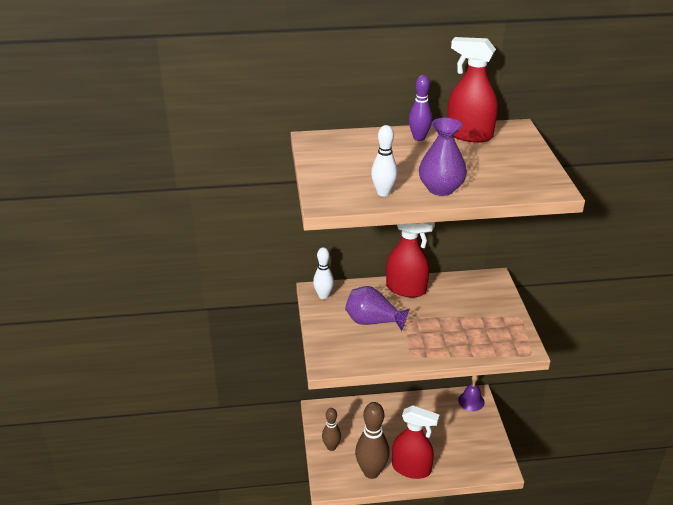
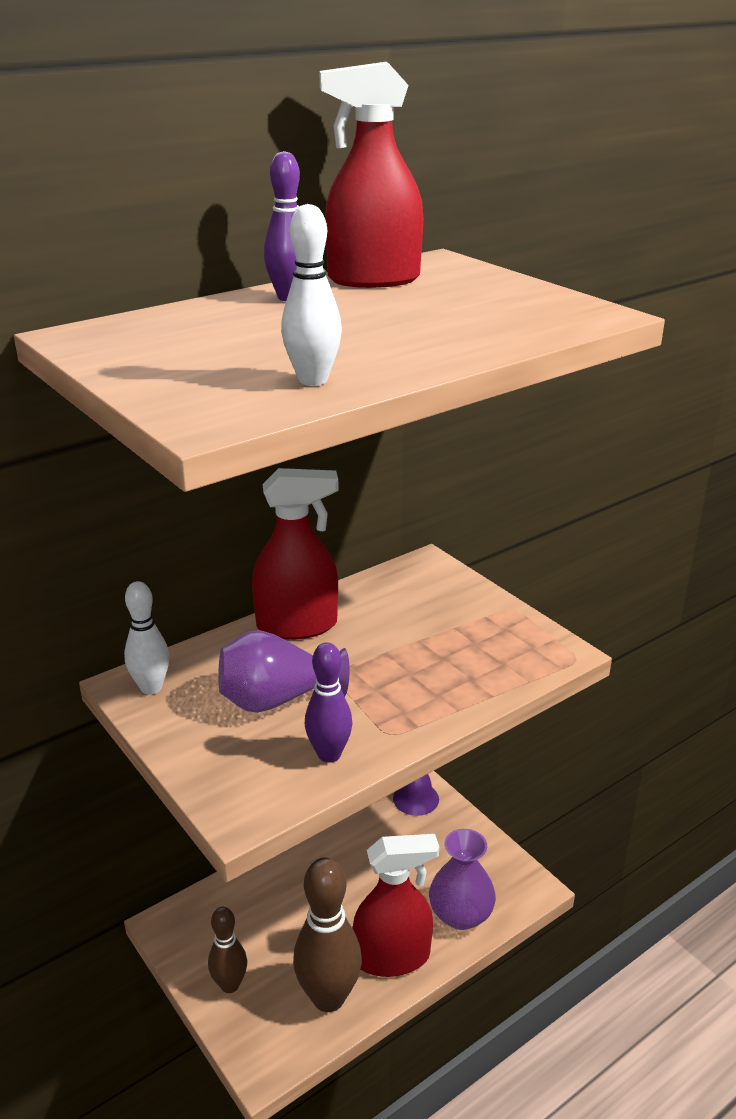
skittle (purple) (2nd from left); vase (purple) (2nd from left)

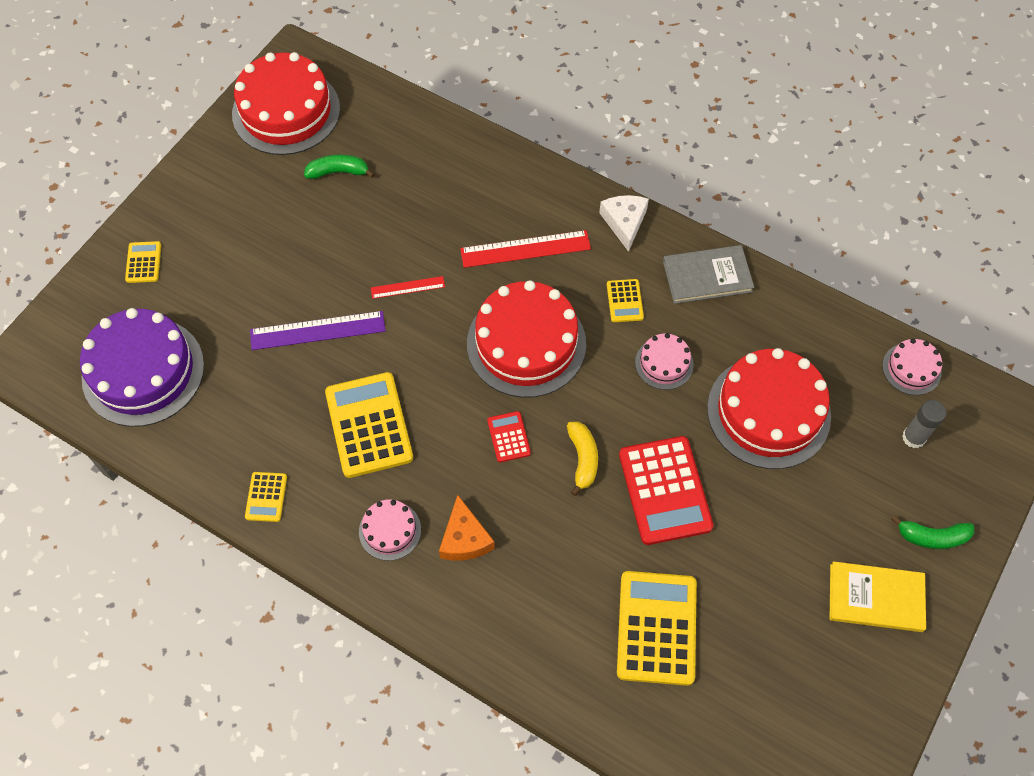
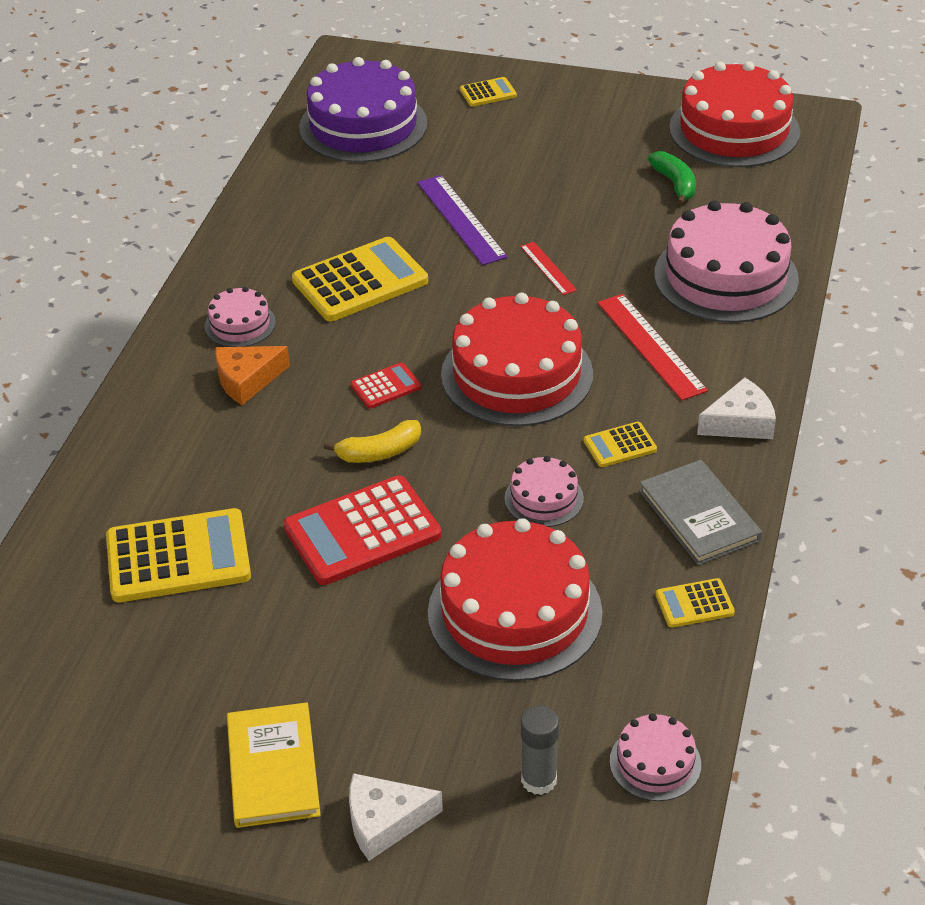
gateau (pink) (4th from left); calculator (golden) (5th from left); piece of cheese (snow-white) (1st from left)

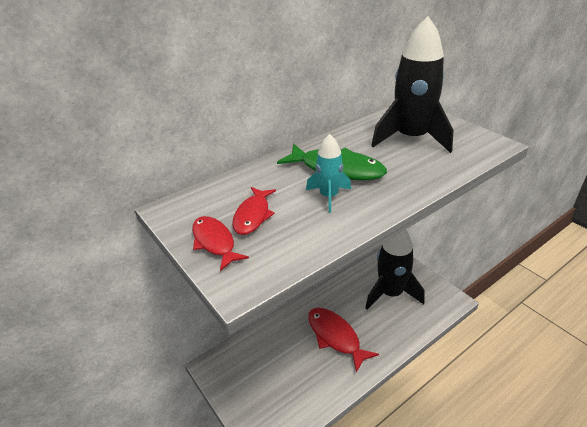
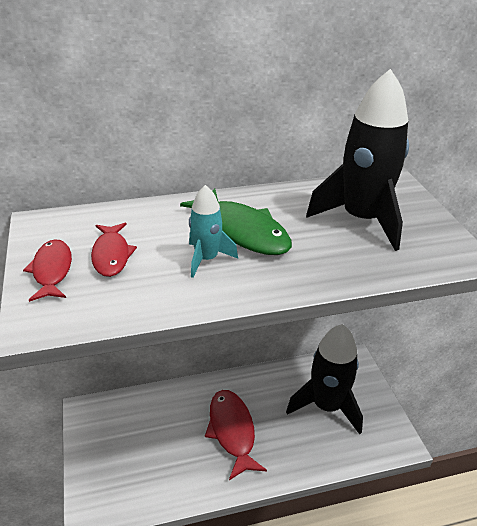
toy fish (scarlet) (2nd from left)

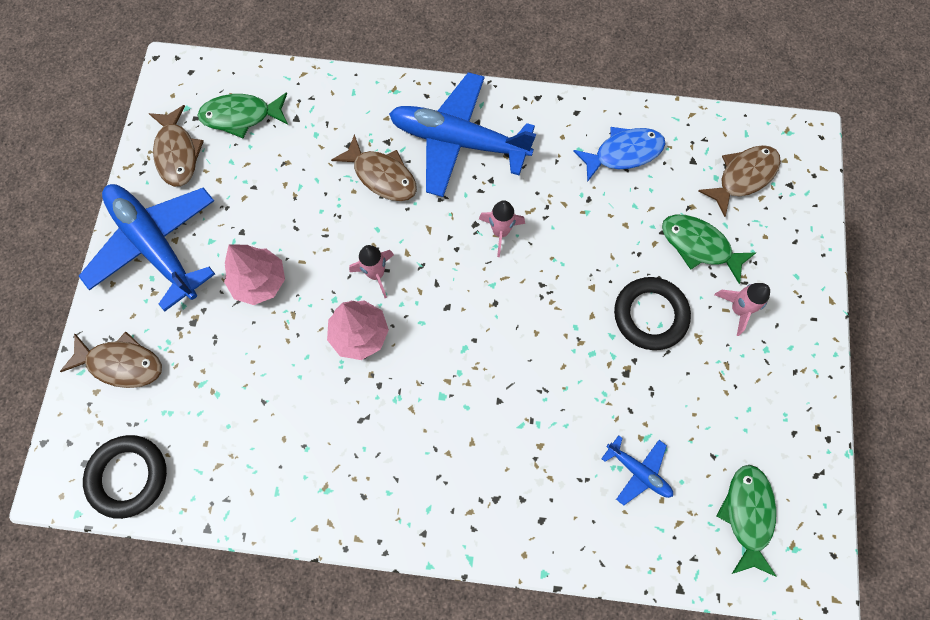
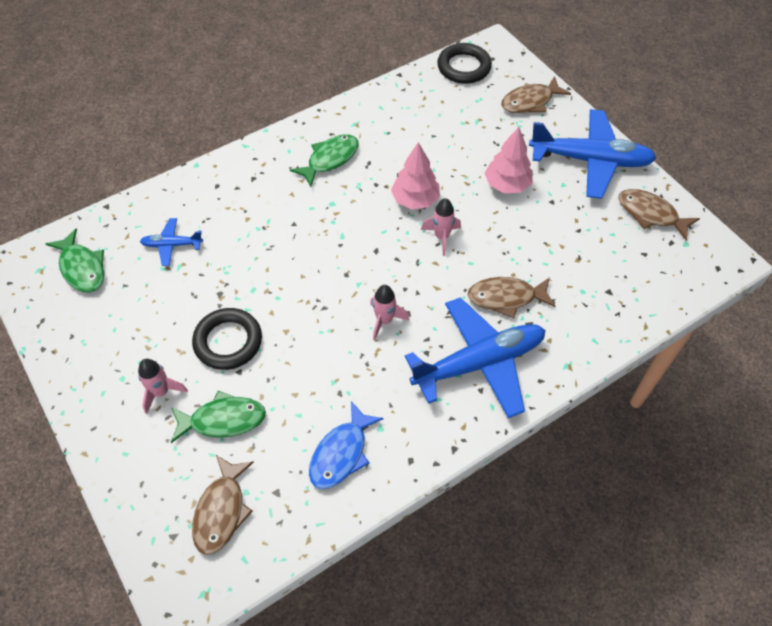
toy fish (green) (3rd from left)

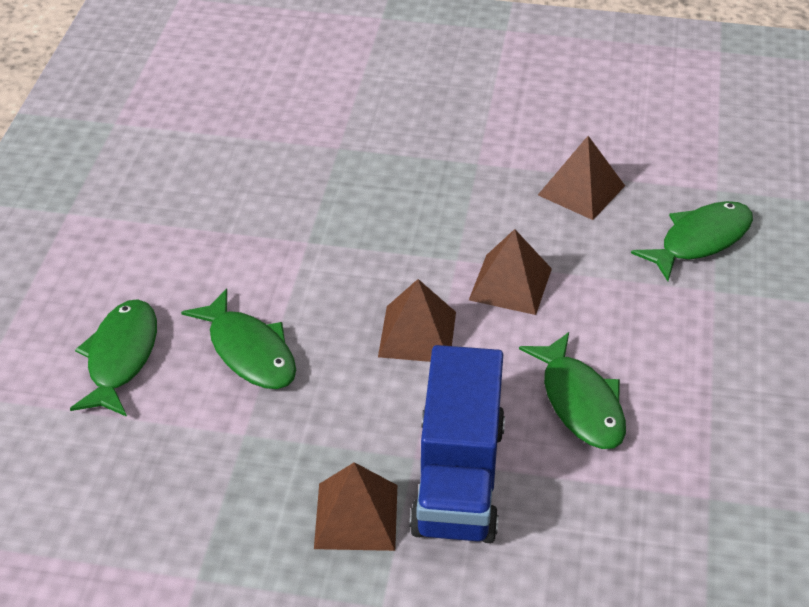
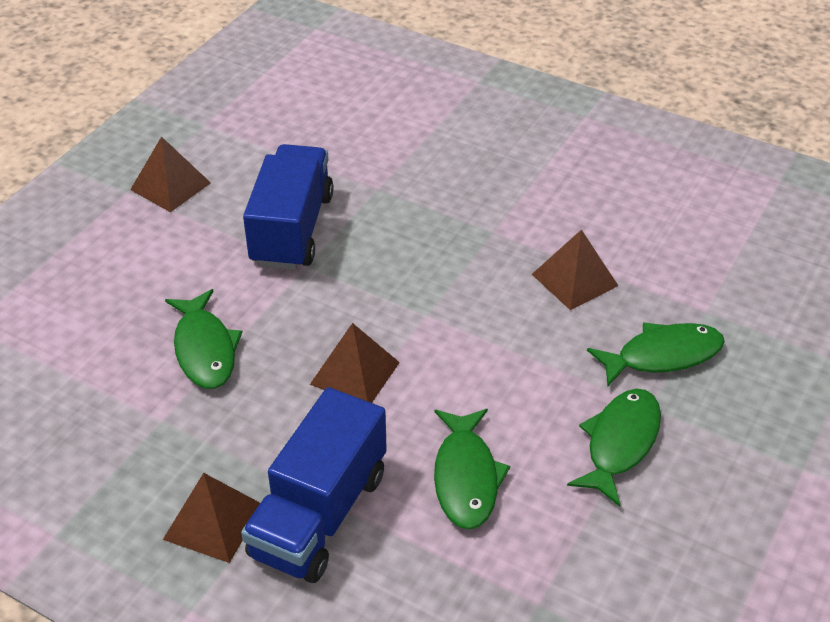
toy truck (royal blue) (1st from left); toy fish (green) (3rd from left); pyramid (dark brown) (1st from left)

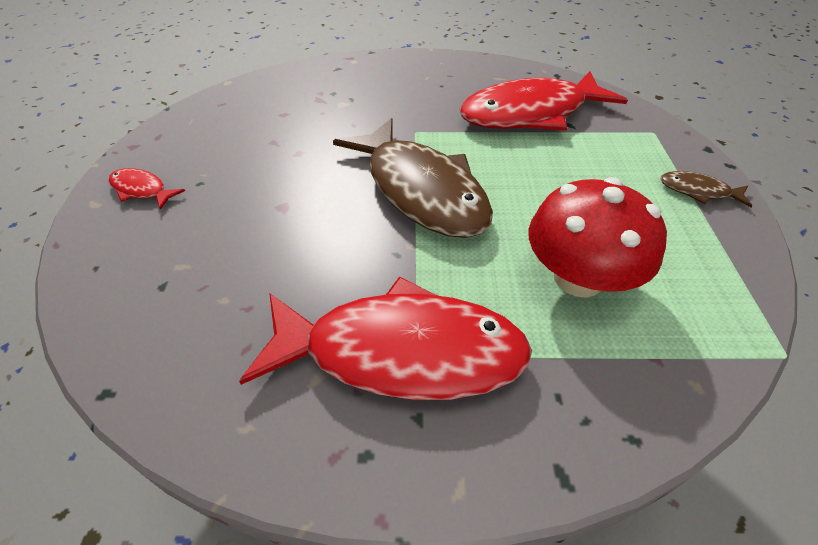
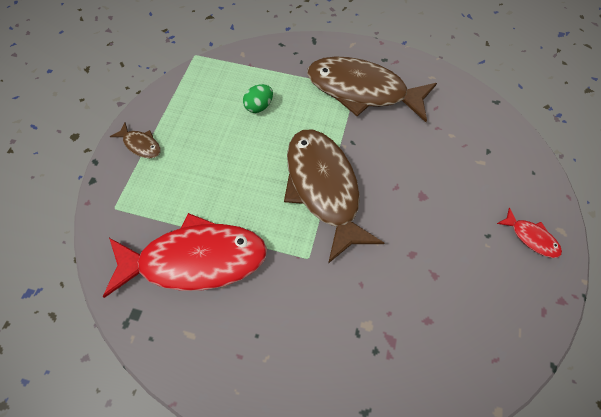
egg shape (green); toy fish (dark brown) (3rd from left)

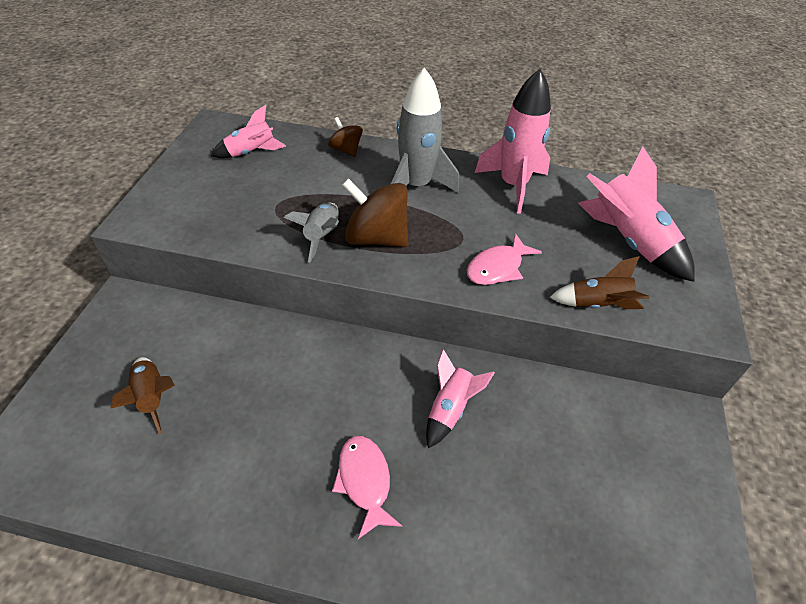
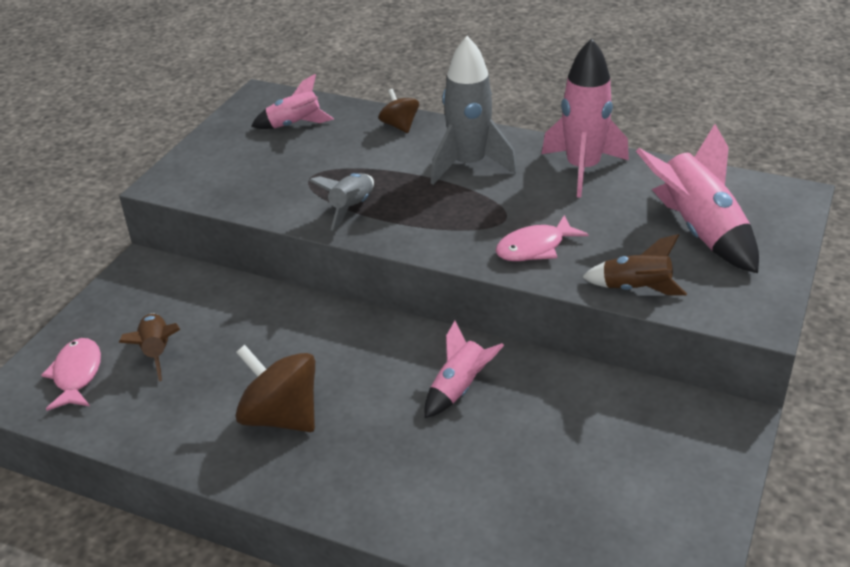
toy fish (pink) (1st from left); toy top (dark brown) (1st from left)

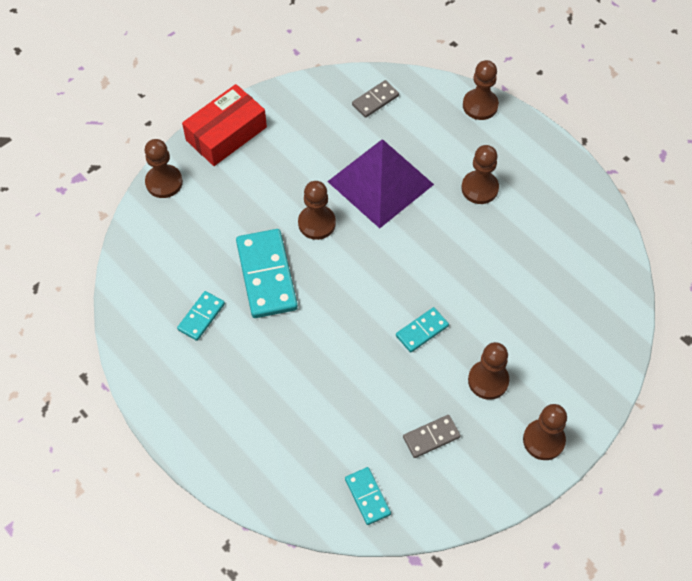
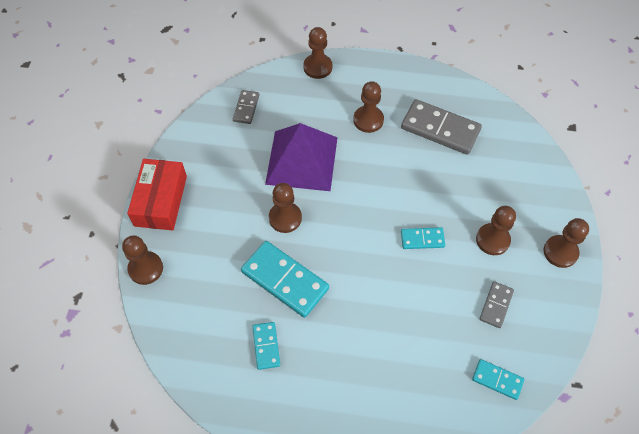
domino piece (grey) (2nd from left); domino piece (teal) (3rd from left)

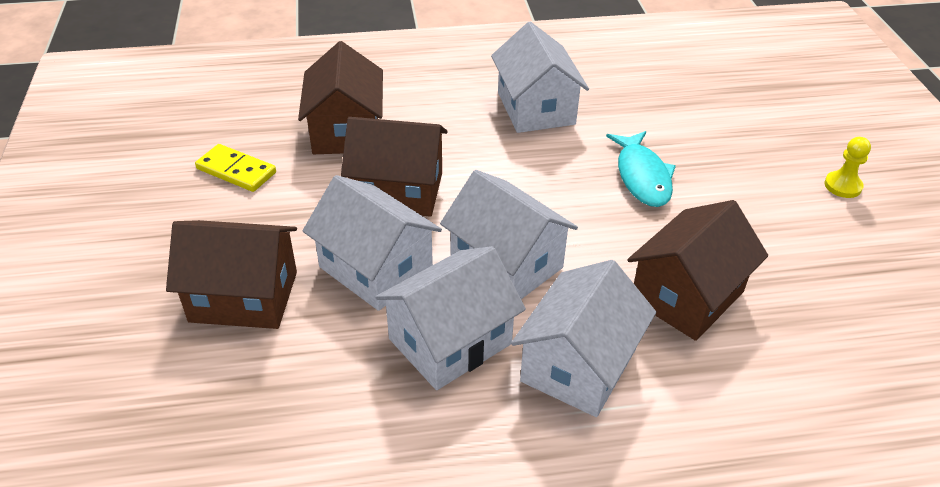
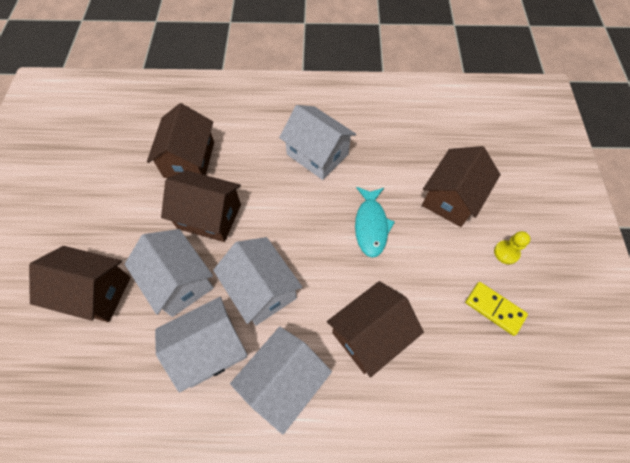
cottage (dark brown) (5th from left); domino piece (golden); cottage (snow-white) (5th from left)

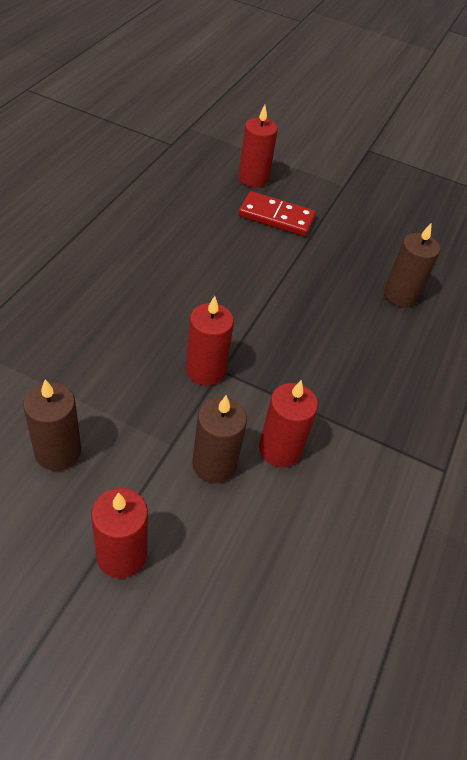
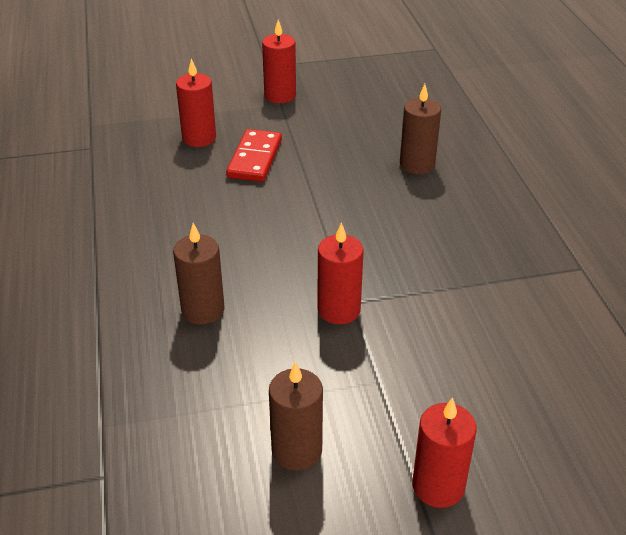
pillar candle (dark brown) (1st from left); pillar candle (scarlet) (2nd from left); domino piece (scarlet)

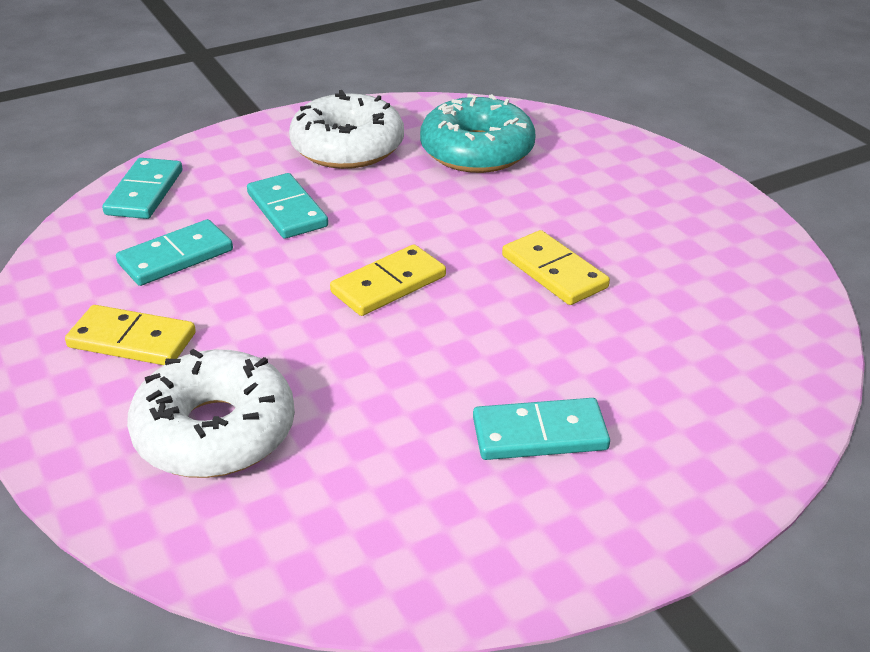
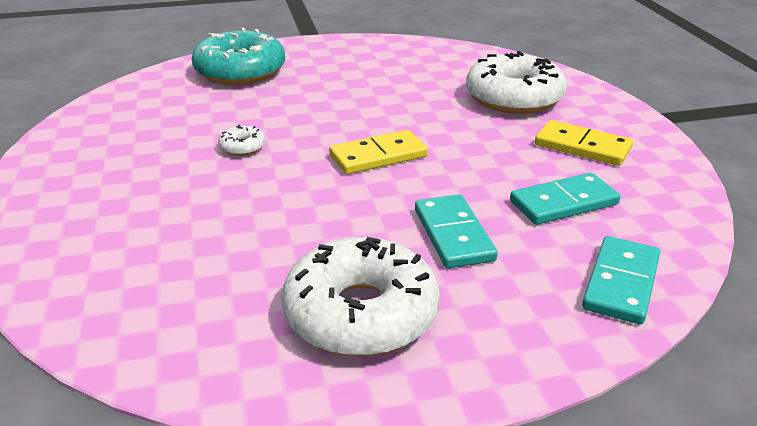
domino piece (teal) (4th from left in the first image); glazed donut (teal); glazed donut (snow-white) (1st from left)

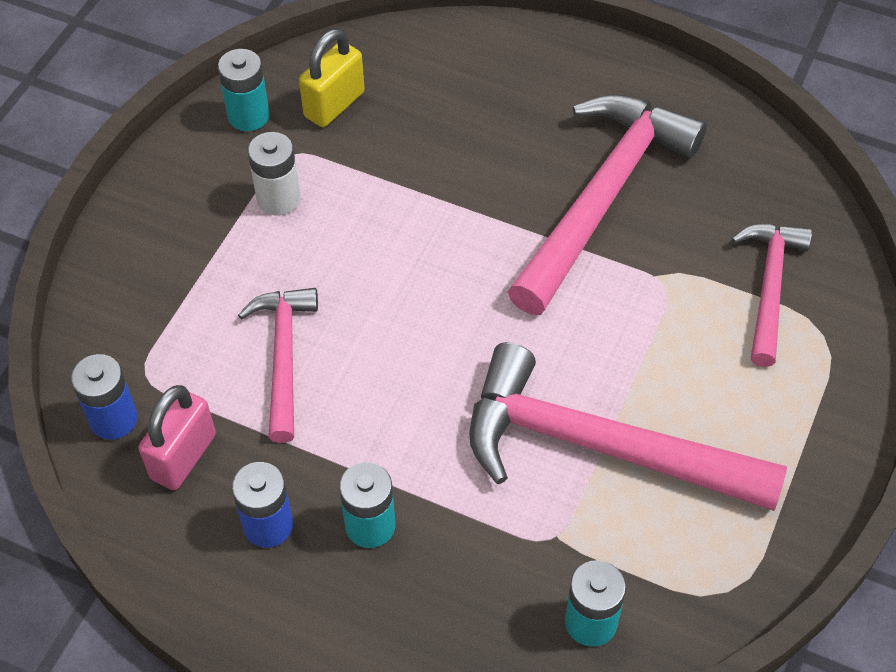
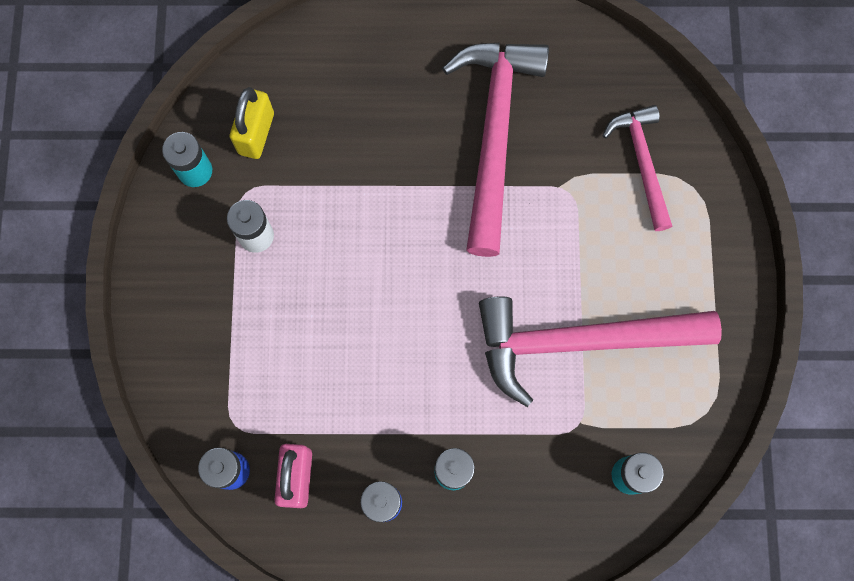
carpenter's hammer (pink) (1st from left in the first image)

